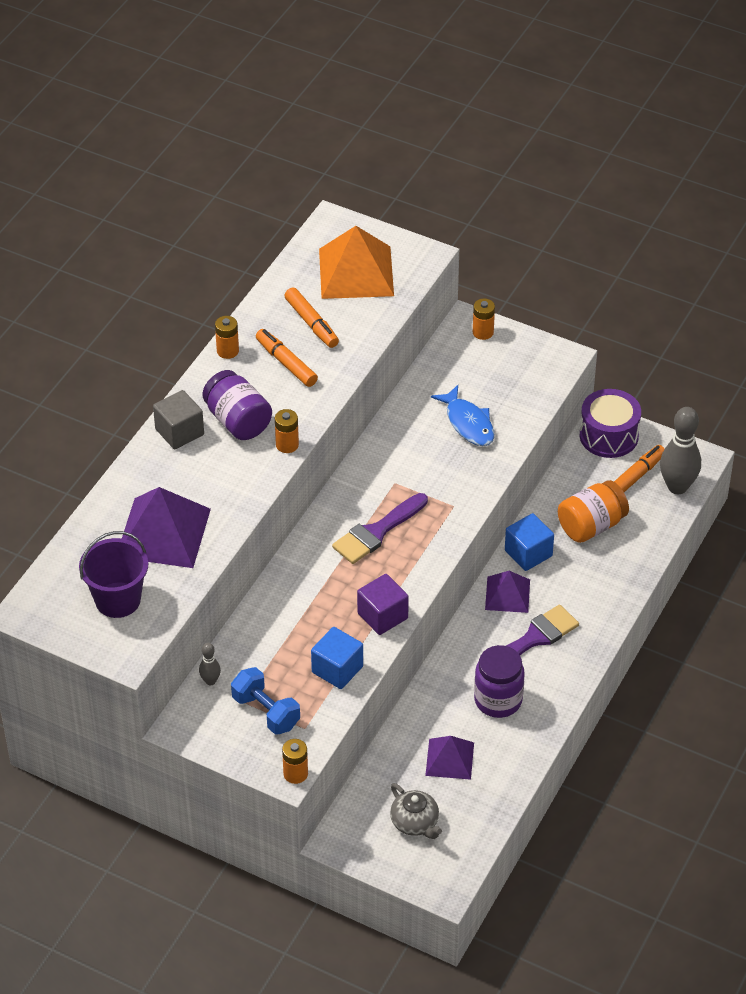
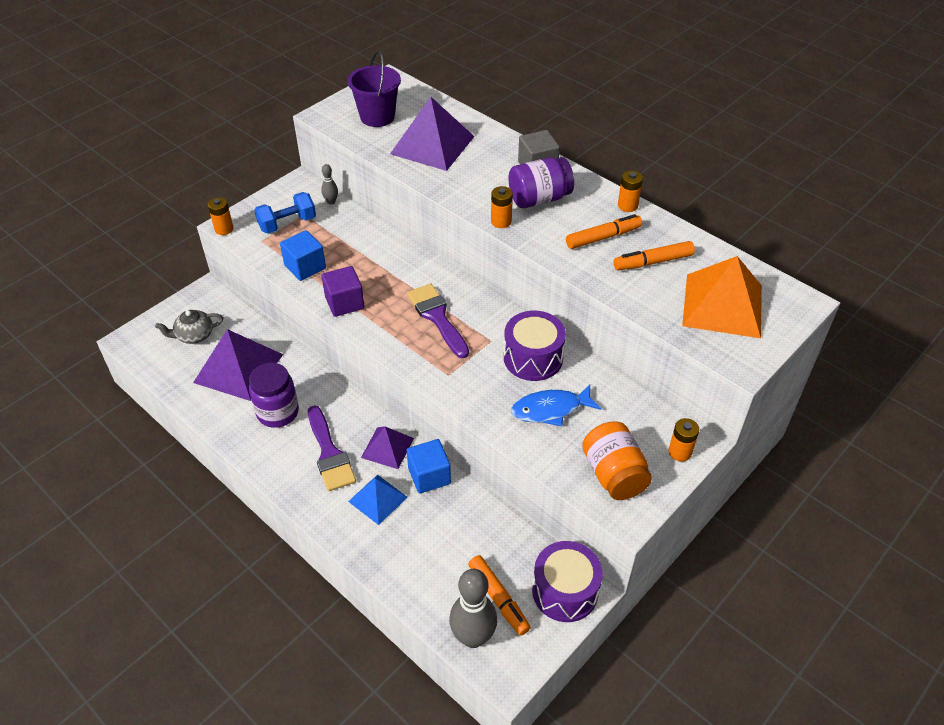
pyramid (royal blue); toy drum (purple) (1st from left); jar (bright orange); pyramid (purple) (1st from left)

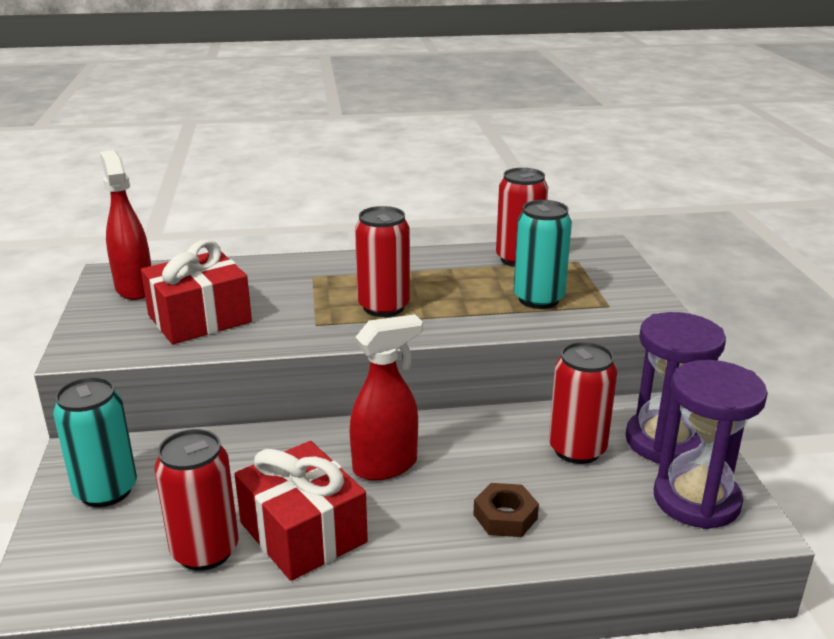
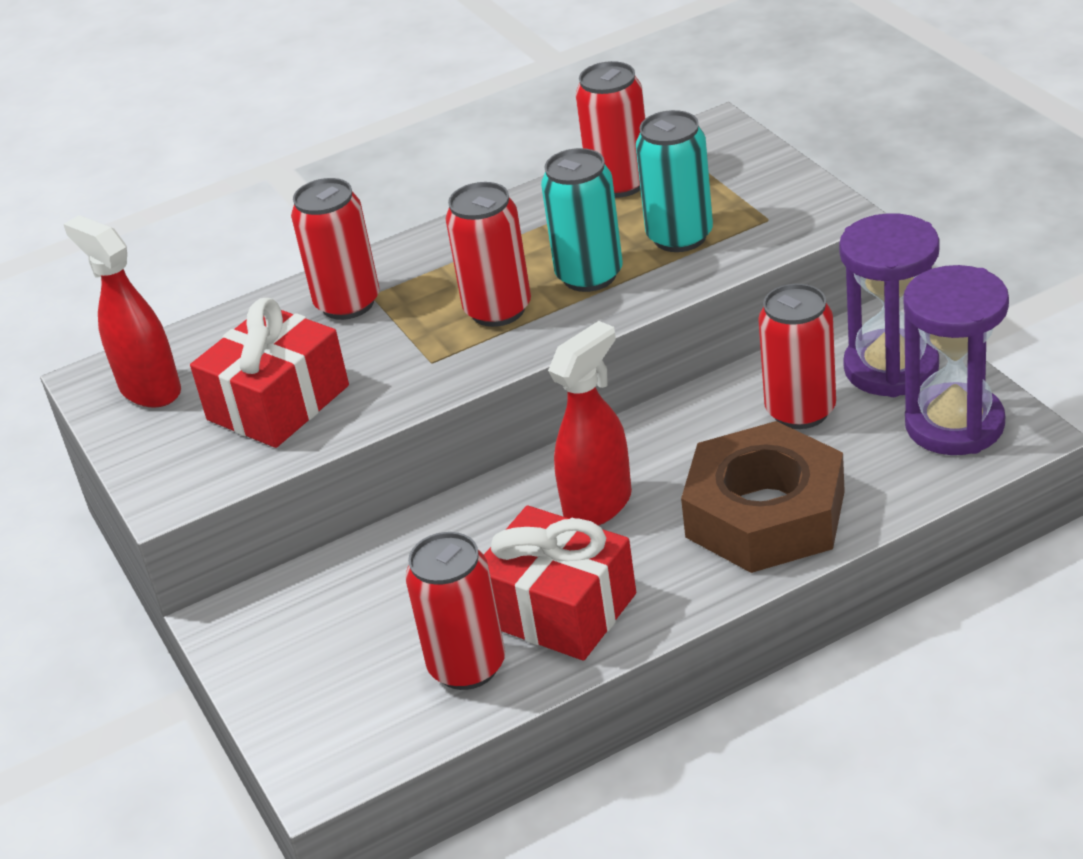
tin (scarlet) (1st from left); tin (teal) (1st from left); hex nut (dark brown)

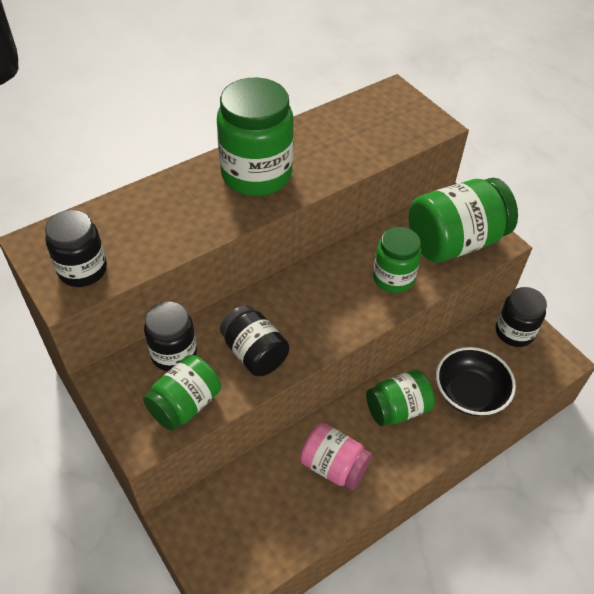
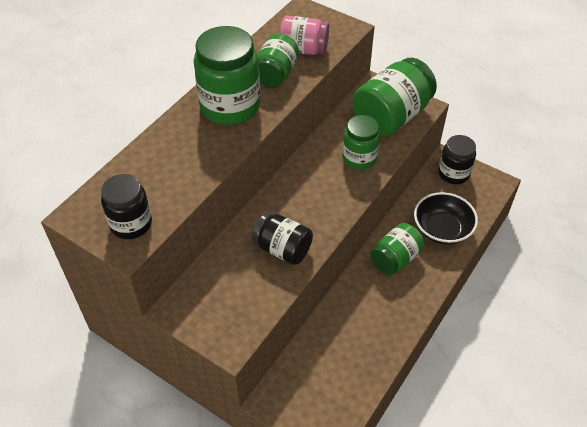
jar (black) (2nd from left in the first image); jar (green) (2nd from left); jar (pink)

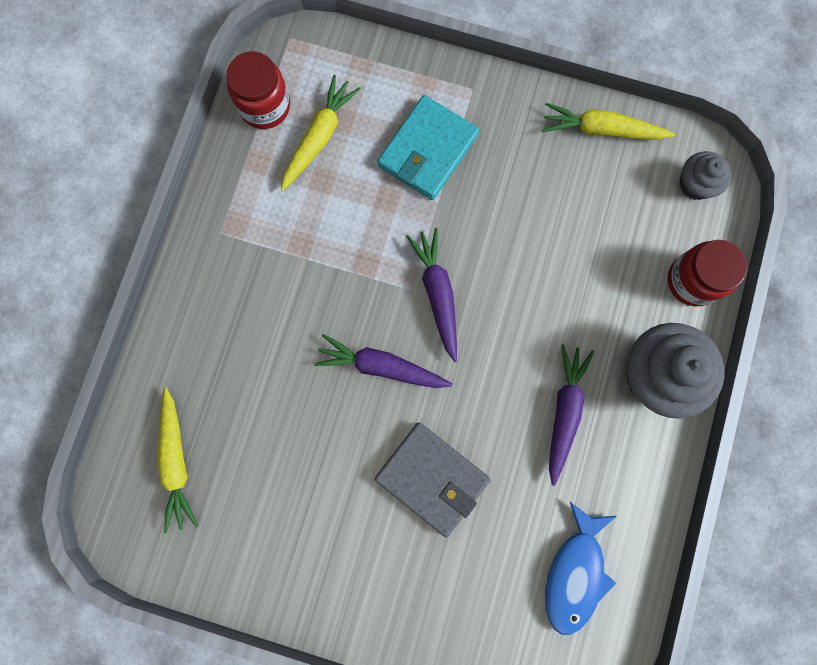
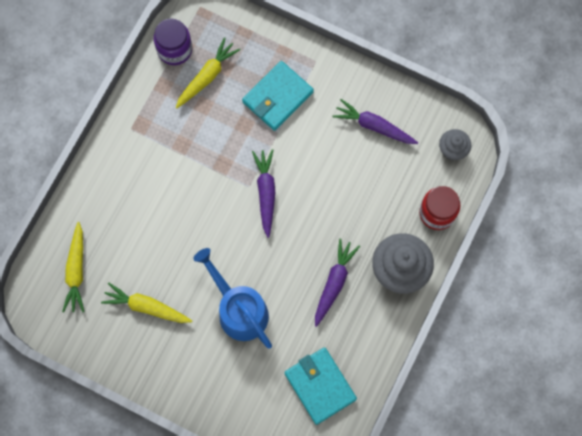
carrot (purple) (3rd from left); carrot (golden) (2nd from left); watering can (royal blue); wallet (teal) (2nd from left); jar (purple)

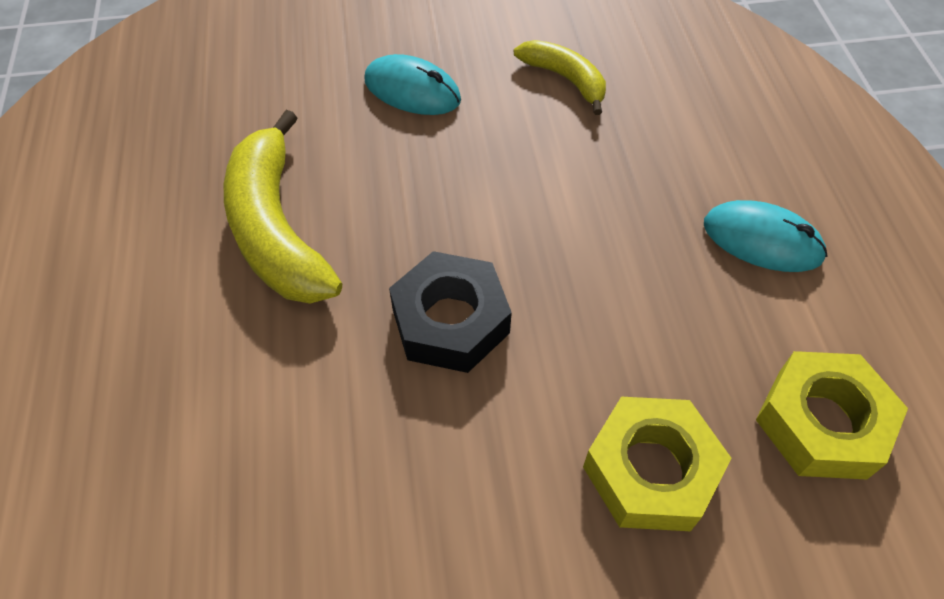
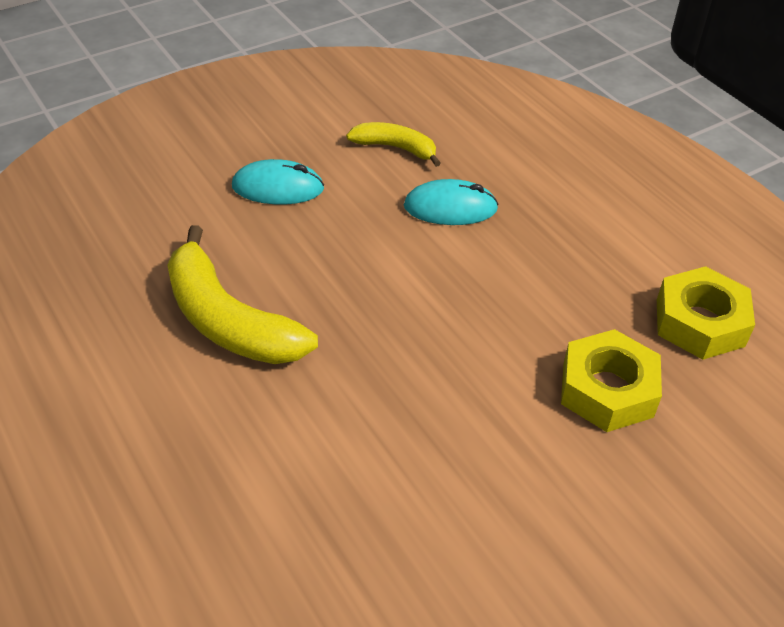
hex nut (black); PC mouse (teal) (2nd from left)

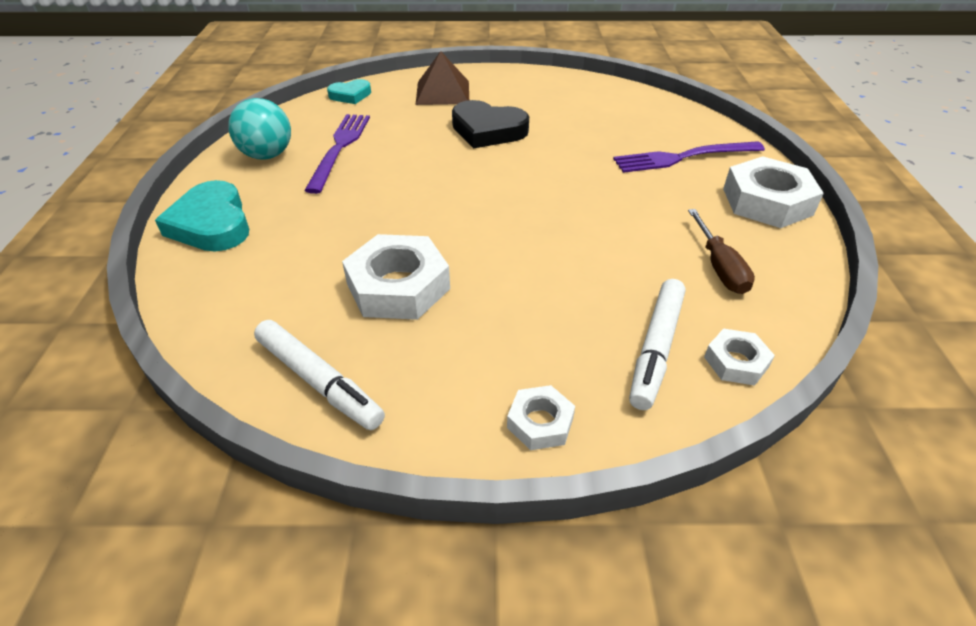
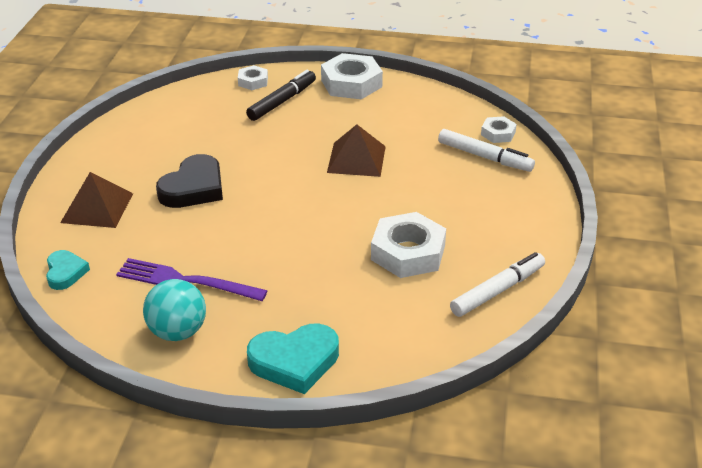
screwdriver (dark brown); pyramid (dark brown) (2nd from left); hex nut (snow-white) (1st from left); felt pen (black)

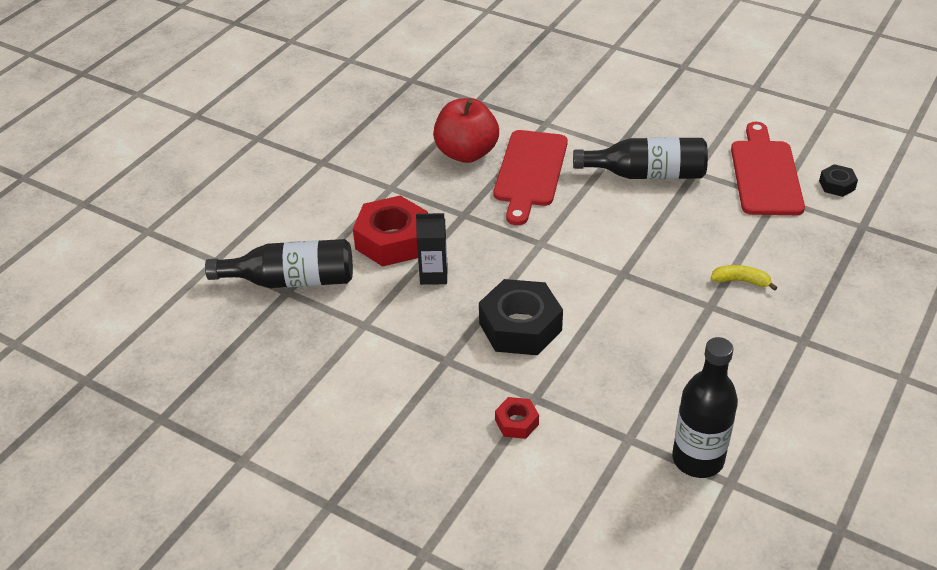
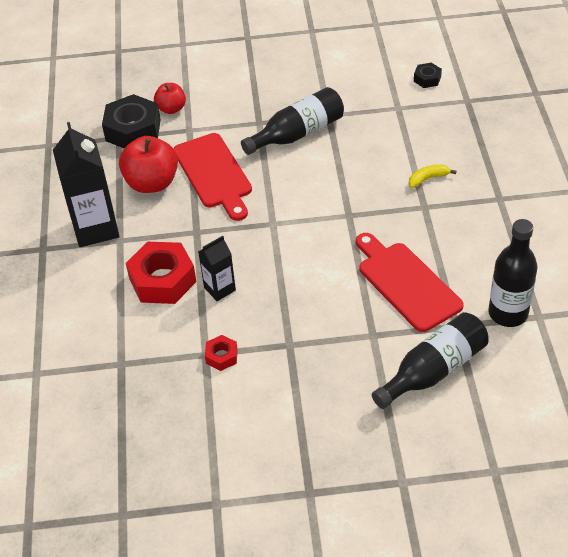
carton (black) (1st from left); apple (scarlet) (2nd from left); flask (black) (2nd from left); hex nut (black) (1st from left); hex nut (scarlet) (2nd from left); bread board (scarlet) (2nd from left)

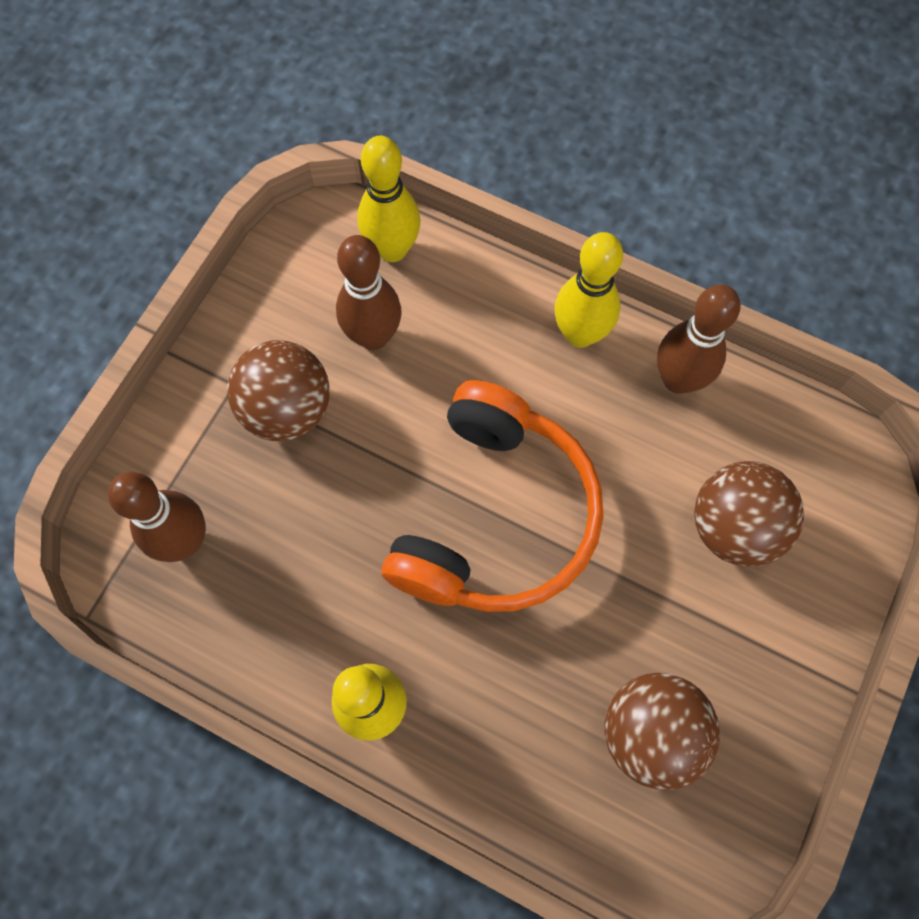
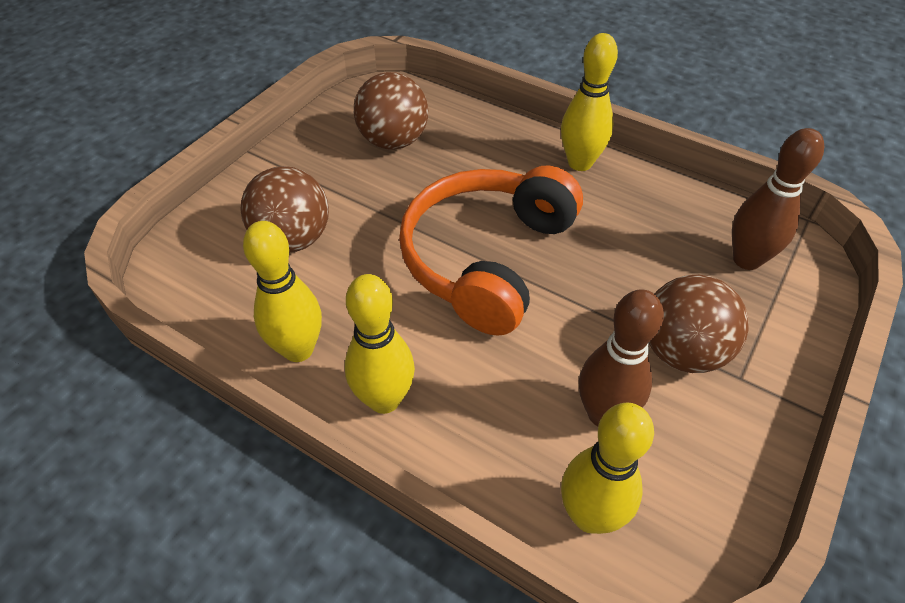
skittle (golden) (1st from left)

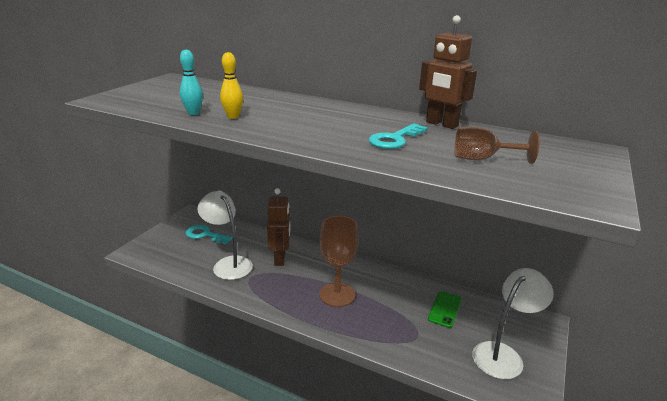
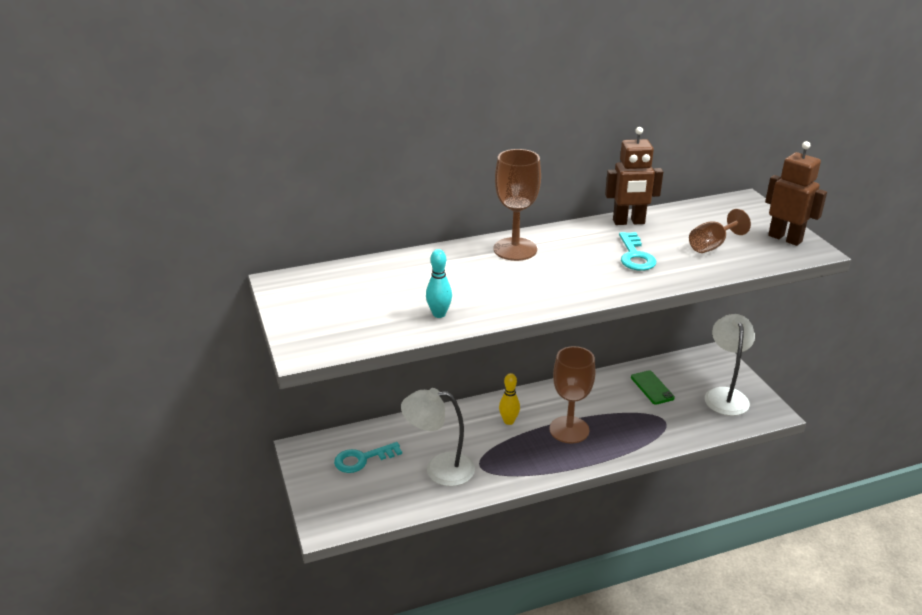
chalice (dark brown) (1st from left); skittle (golden); toy robot (dark brown) (2nd from left)

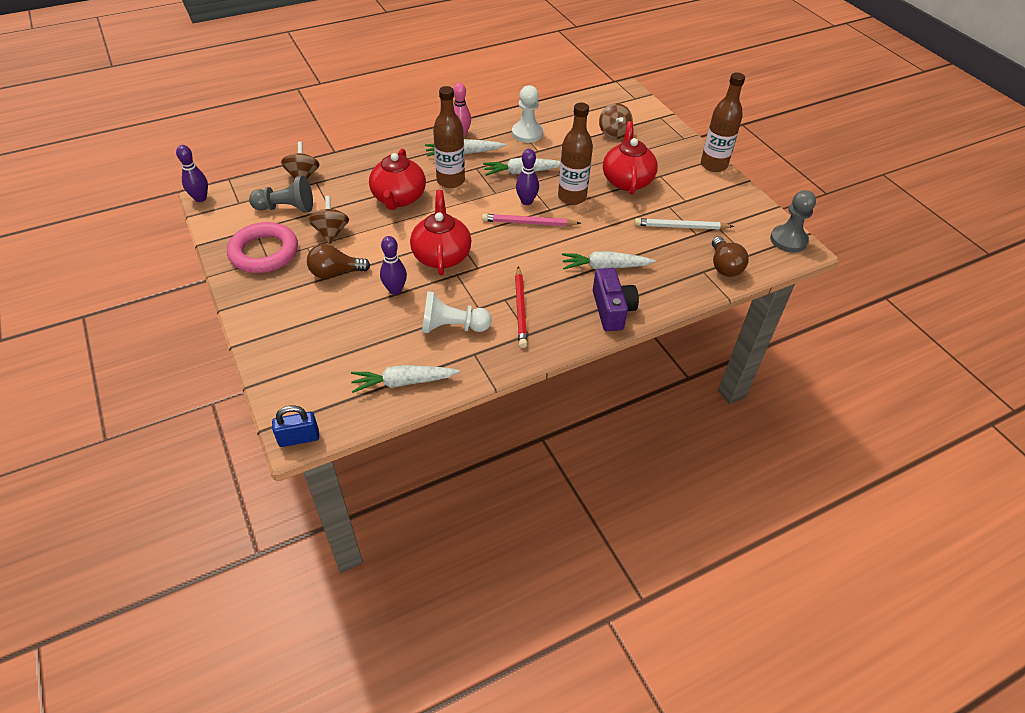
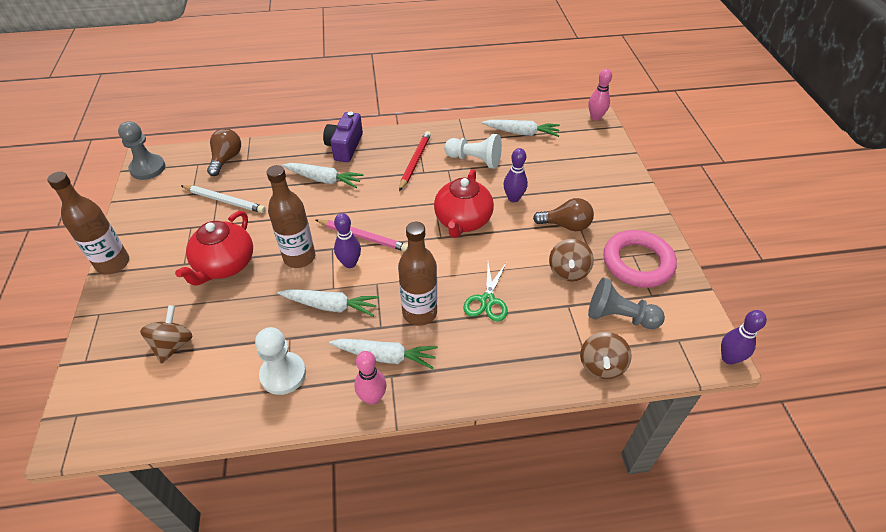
skittle (pink) (2nd from left); shears (green)

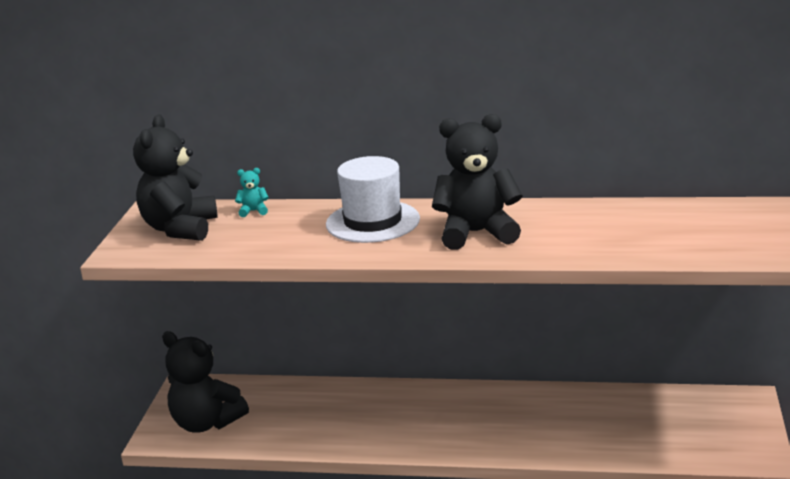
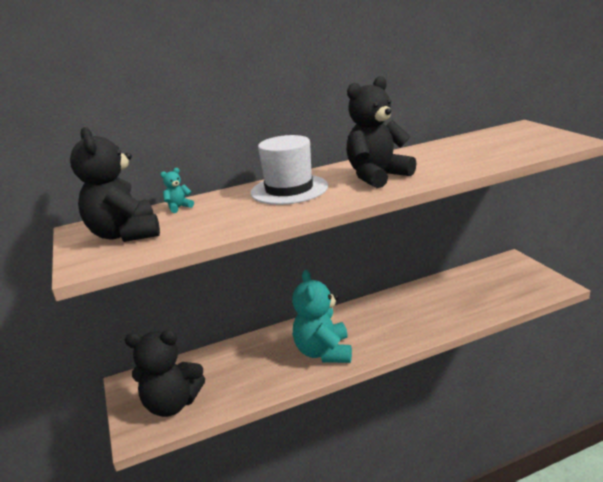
teddy (teal) (2nd from left)

